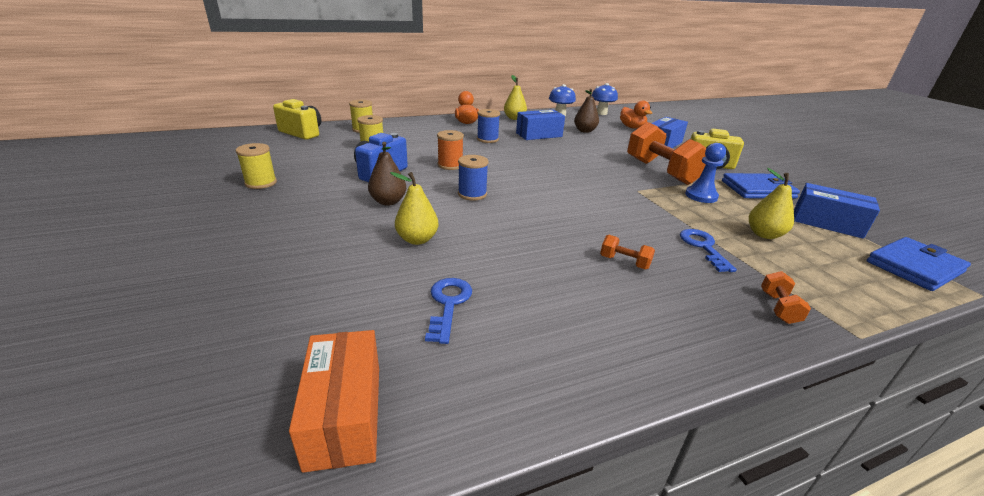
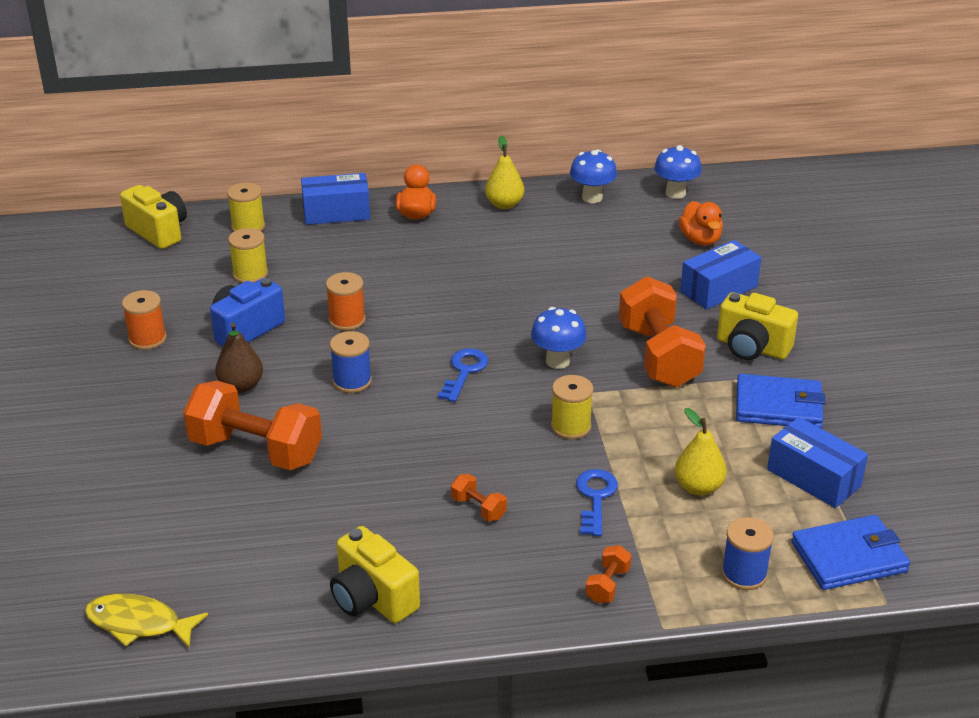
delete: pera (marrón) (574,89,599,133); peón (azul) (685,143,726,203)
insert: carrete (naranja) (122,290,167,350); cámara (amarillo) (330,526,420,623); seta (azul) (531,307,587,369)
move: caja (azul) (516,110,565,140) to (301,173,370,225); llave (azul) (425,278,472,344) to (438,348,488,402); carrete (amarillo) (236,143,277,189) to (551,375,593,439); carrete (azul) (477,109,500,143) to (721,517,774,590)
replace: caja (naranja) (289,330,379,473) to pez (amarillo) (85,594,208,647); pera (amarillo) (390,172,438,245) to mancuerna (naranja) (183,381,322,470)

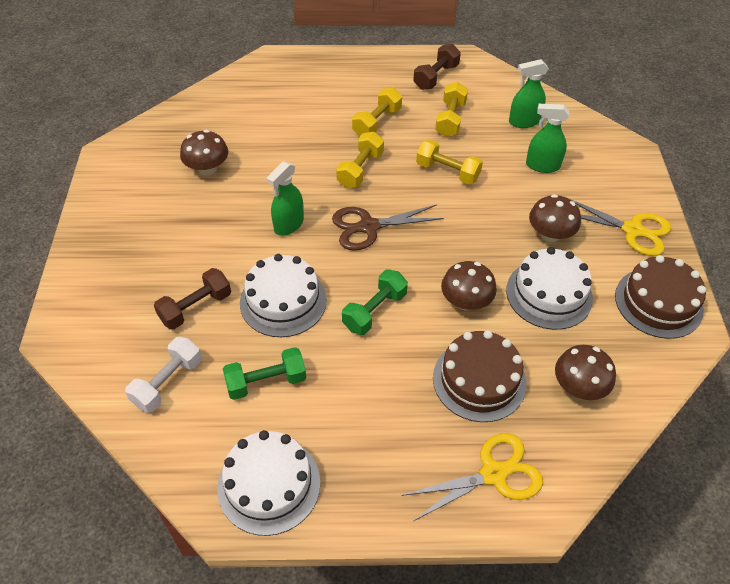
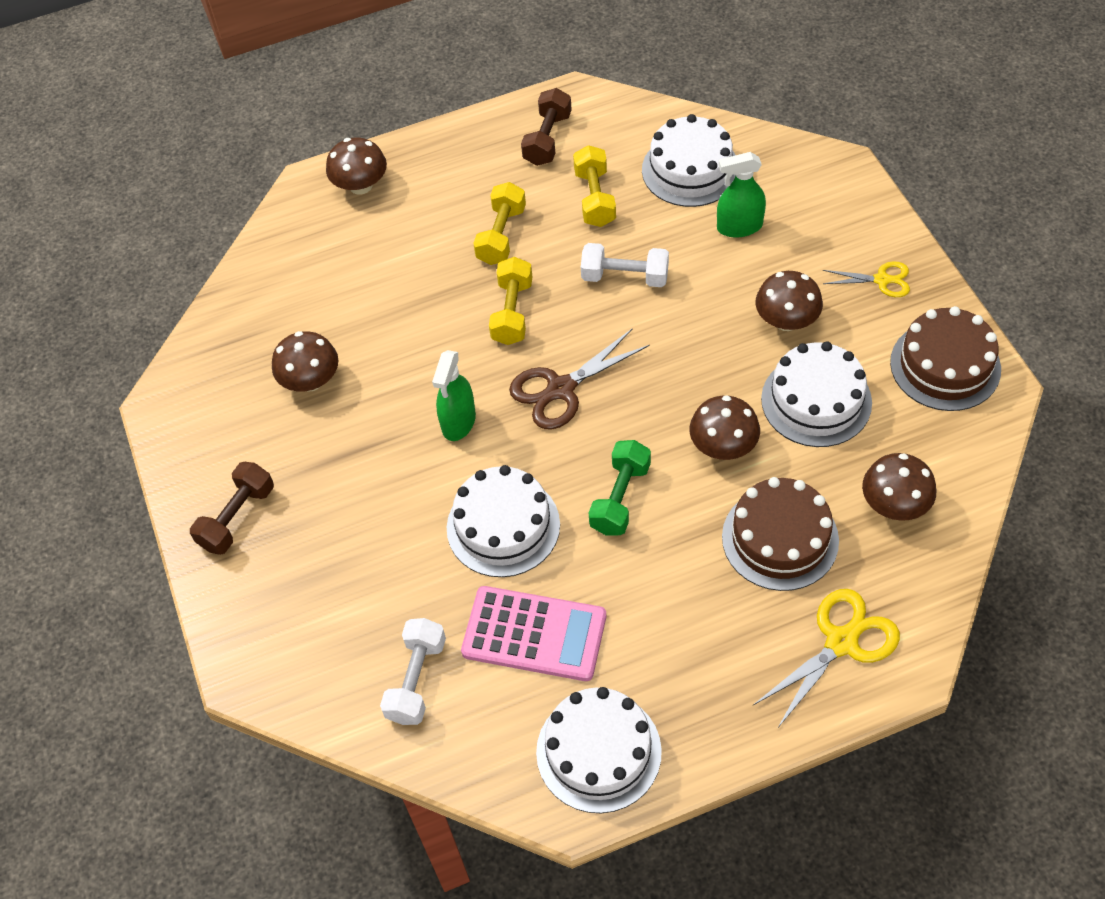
insert: seta (marrón) (326,138,387,195)
move: mancuerna (marrón) (154,268,231,330) to (190,462,274,555)
replace: mancuerna (verde) (223,347,306,400) to calculadora (rosa) (461,586,606,681); pulverizador (verde) (509,59,549,128) to tarta (blanco) (642,114,735,207)
recolor: mancuerna (amarillo) (416,140,483,185) to mancuerna (blanco) (581,243,669,287)
resize: tijeras (amarillo) (568,198,671,256) = (823,261,910,297) x0.60

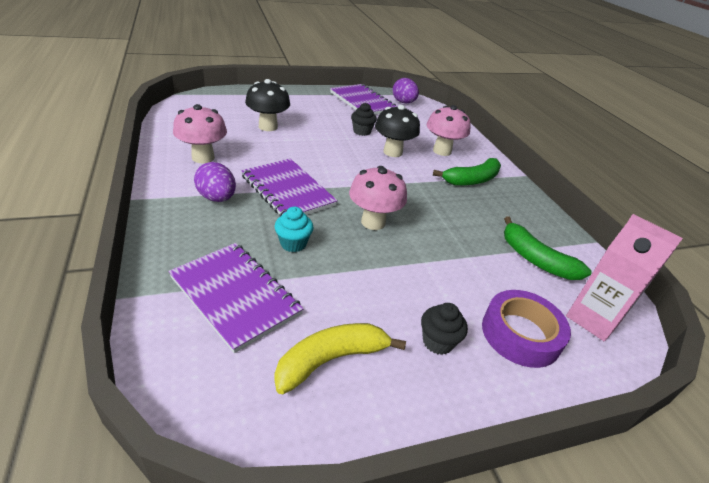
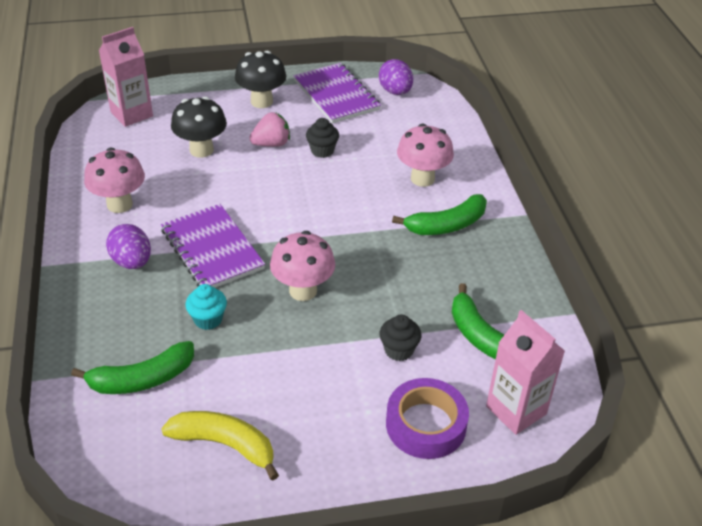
insert: cartón de leche (rosa) (99,27,153,127); fresa (rosa) (249,112,290,147)
move: seta (negro) (375,105,420,157) to (235,51,286,108); magdalena (negro) (421,303,468,355) to (380,315,421,361)
replace: cuaderno (morado) (169,243,304,353) to plátano (verde) (71,341,194,394)
rotate: plátano (amarillo) (274,323,406,394) = (161,411,279,481) 45 degrees clockwise

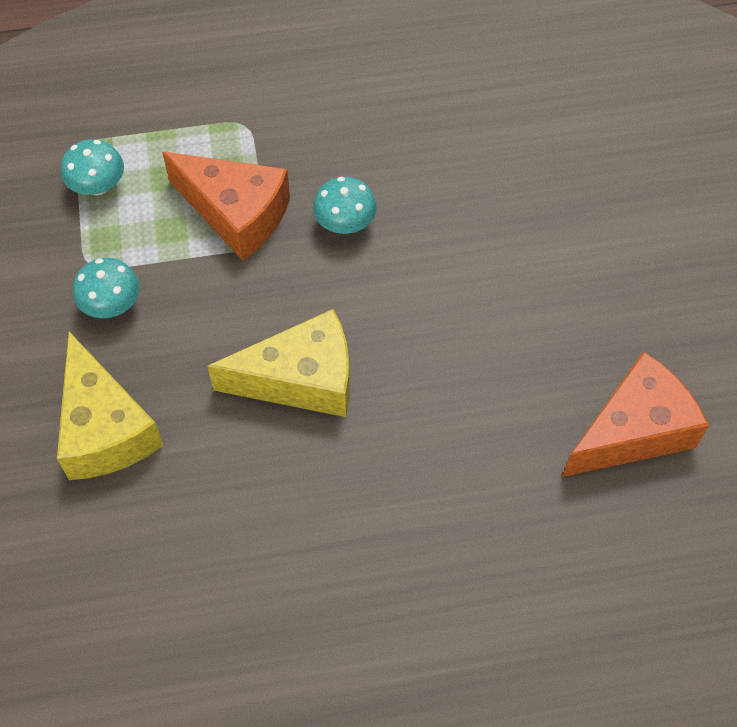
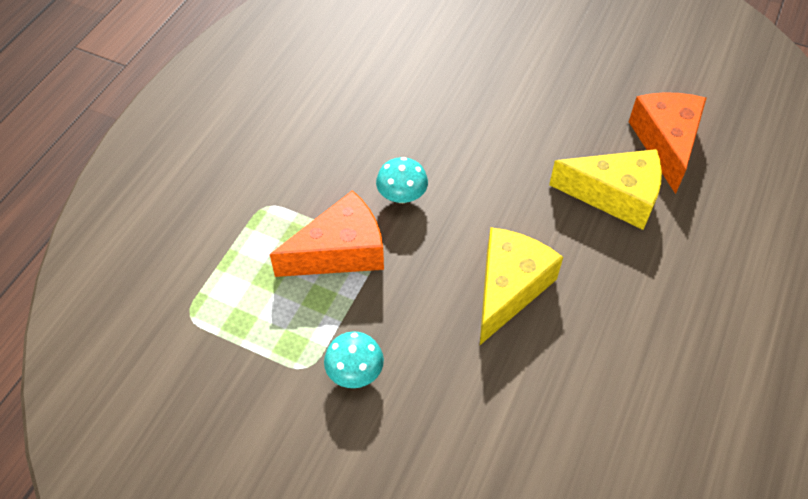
delete: seta (turquesa) (61,139,124,196)
move: queso (amarillo) (57,332,164,480) to (549,149,662,230)

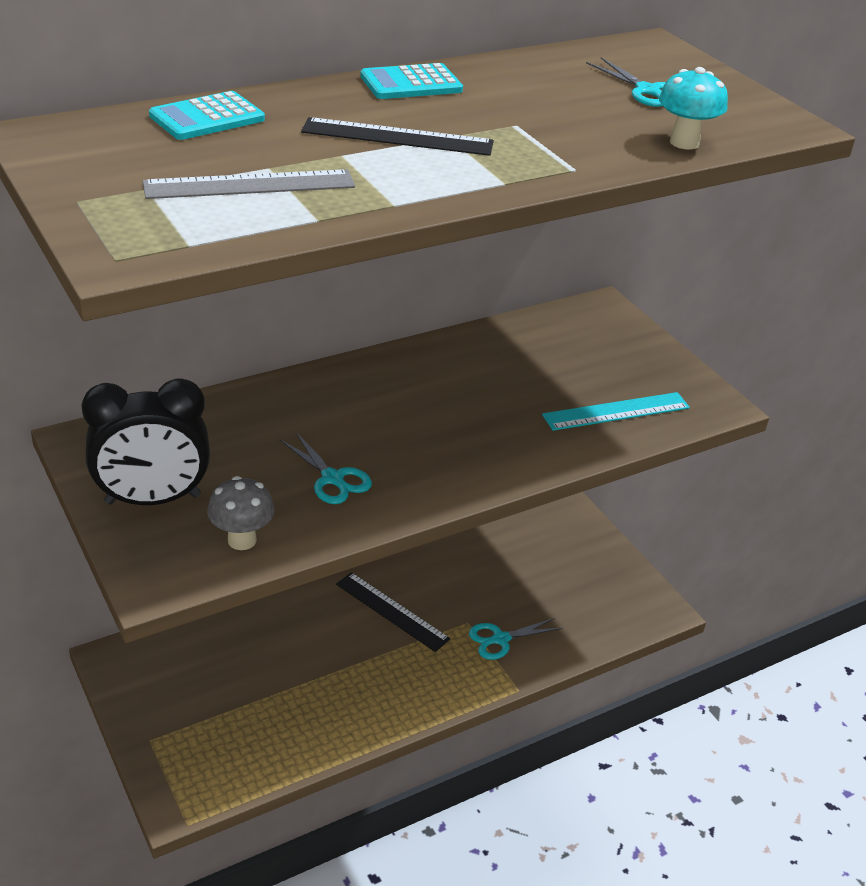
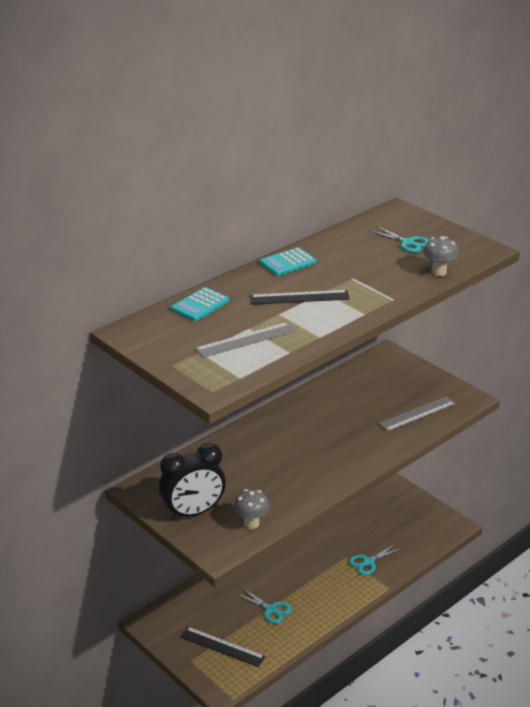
move: regla (negro) (336,572,450,652) to (180,626,265,667); tijeras (turquesa) (279,431,372,504) to (236,588,292,624)
recolor: regla (turquesa) (542,392,690,431) to regla (gris) (379,396,456,432); seta (turquesa) (659,67,728,150) to seta (gris) (423,236,458,276)

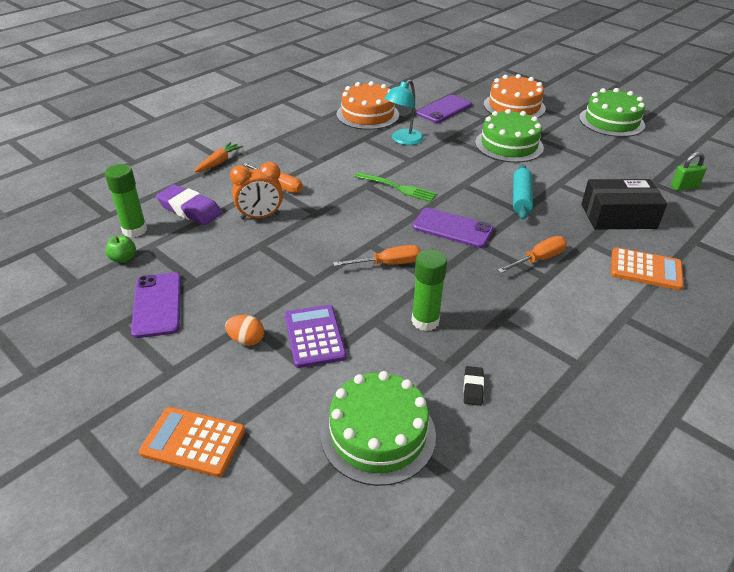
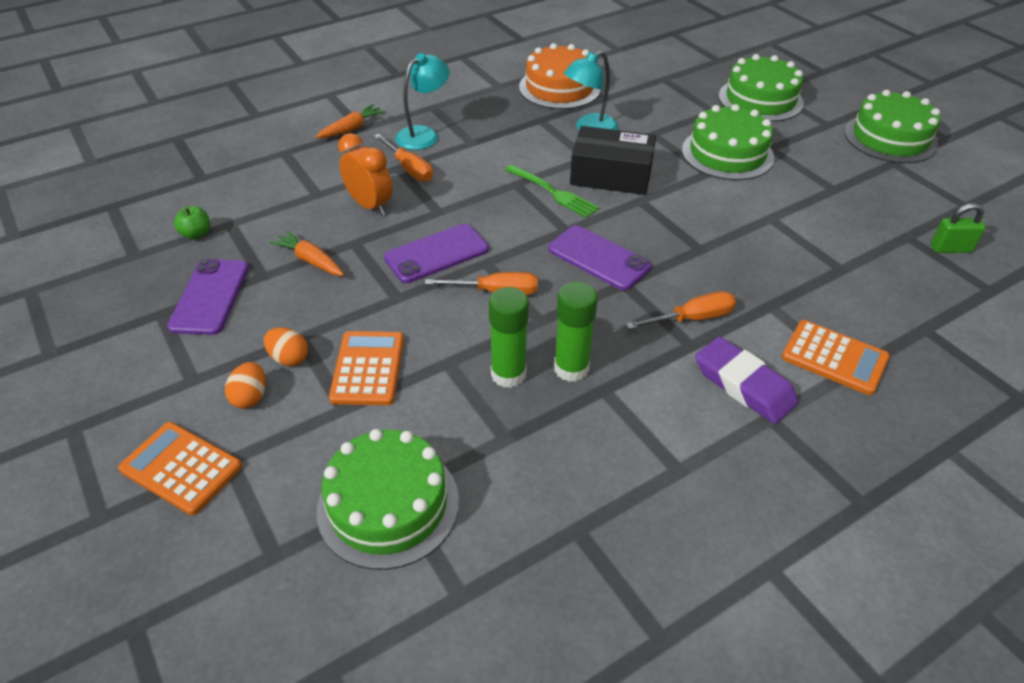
delete: goma de borrar (negro) (463,366,484,406); rodillo (turquesa) (513,164,533,220)
insert: huevo (naranja) (225,362,266,409); zanahoria (naranja) (269,230,344,276); lámpara (turquesa) (395,53,450,150)
move: móvil (morado) (416,95,472,123) to (384,224,489,283); barra de pegamento (verde) (105,164,147,238) to (554,281,598,382); caja (negro) (581,179,667,229) to (570,126,656,195); goma de borrar (morado) (156,184,222,225) to (695,336,798,424)
recolor: calculadora (morado) (285,305,346,368) to calculadora (naranja) (329,331,404,405); tarta (naranja) (484,74,546,118) to tarta (verde) (719,54,804,122)
rotate: despertador (naranja) (230,162,283,220) = (338,133,393,216) 135 degrees counterclockwise

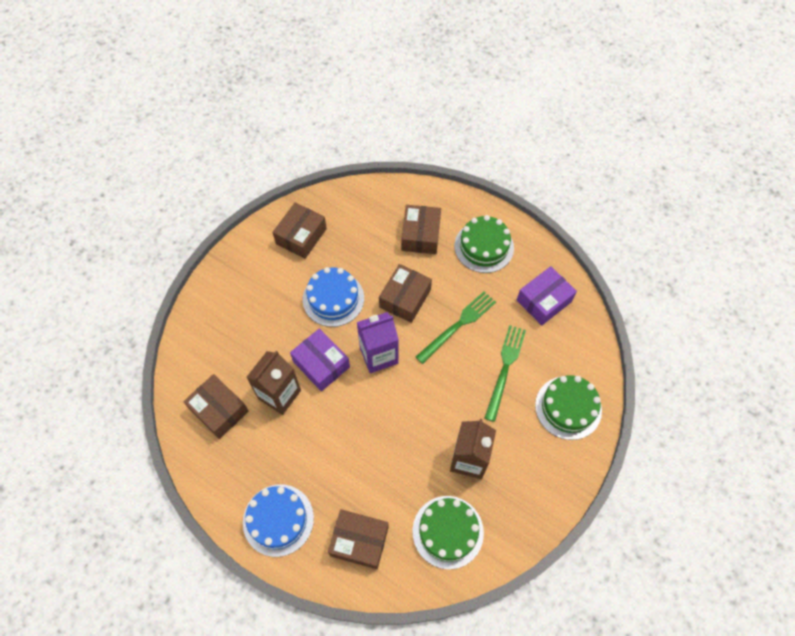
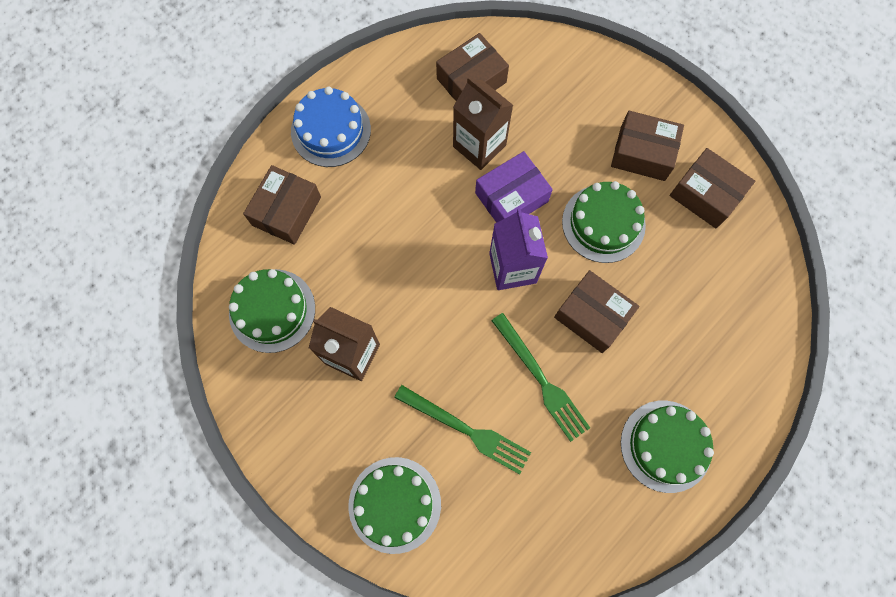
delete: caja (morado) (517,266,577,326)
move: caja (marrón) (401,205,441,254) to (611,111,684,181)
recolor: tarta (azul) (303,267,364,327) to tarta (verde) (562,181,646,263)

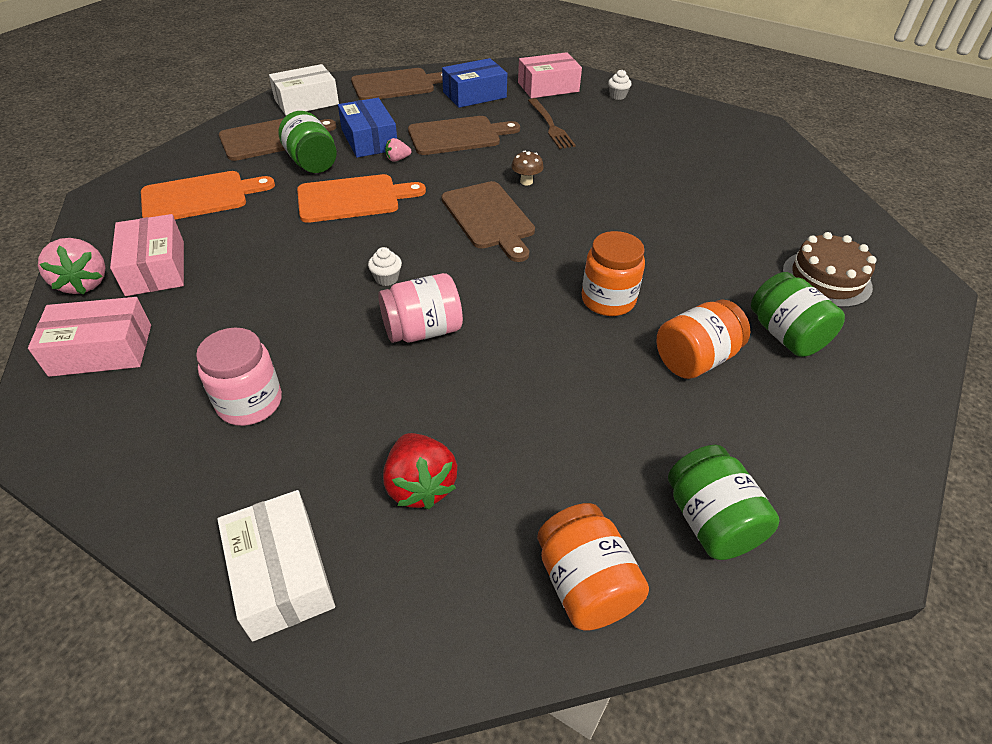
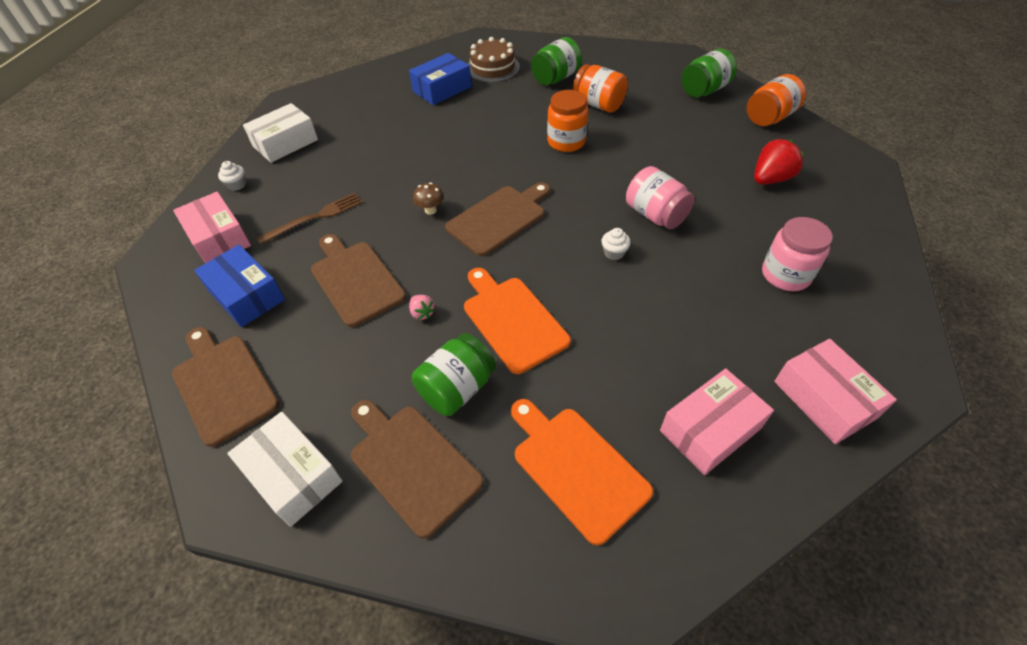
delete: fresa (rosa) (38,238,106,295)
move: caja (blanco) (217,490,335,641) to (243,103,318,163); caja (azul) (338,98,397,158) to (409,53,472,105)

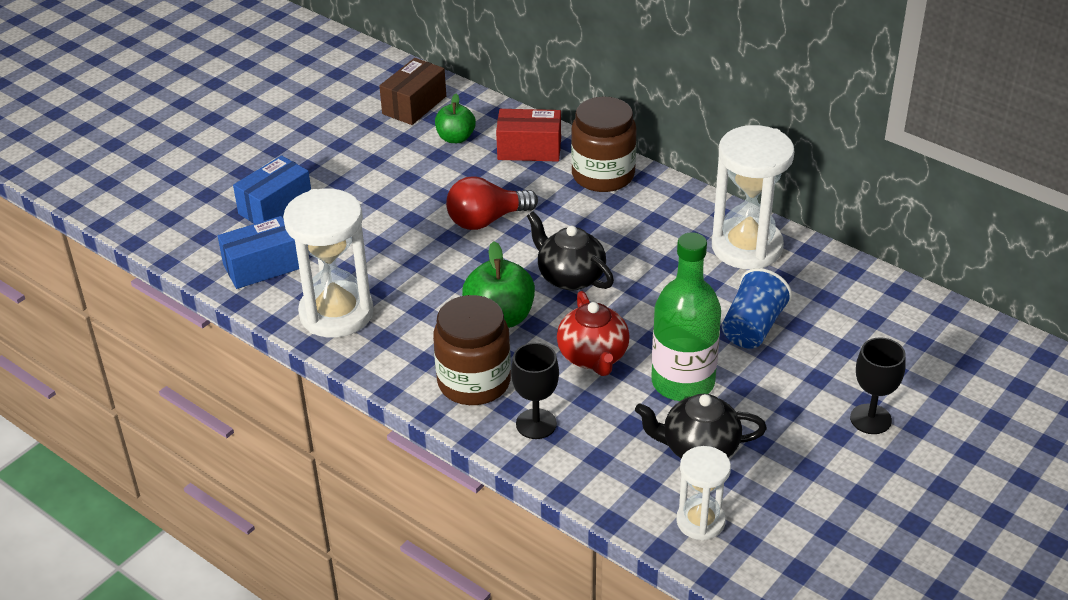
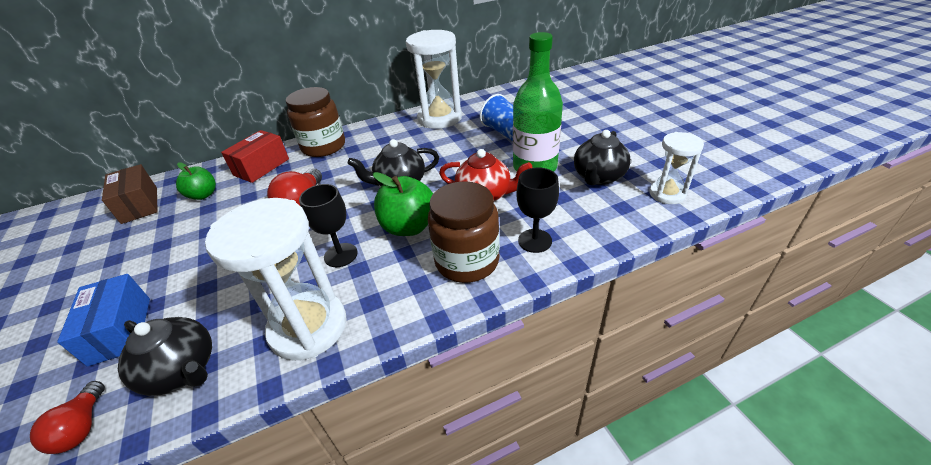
insert: bombilla (rojo) (30,381,105,454)
move: copa (negro) (850,337,906,434) to (299,184,358,267)
replace: caja (azul) (218,216,299,289) to tetera (negro) (118,317,212,396)

